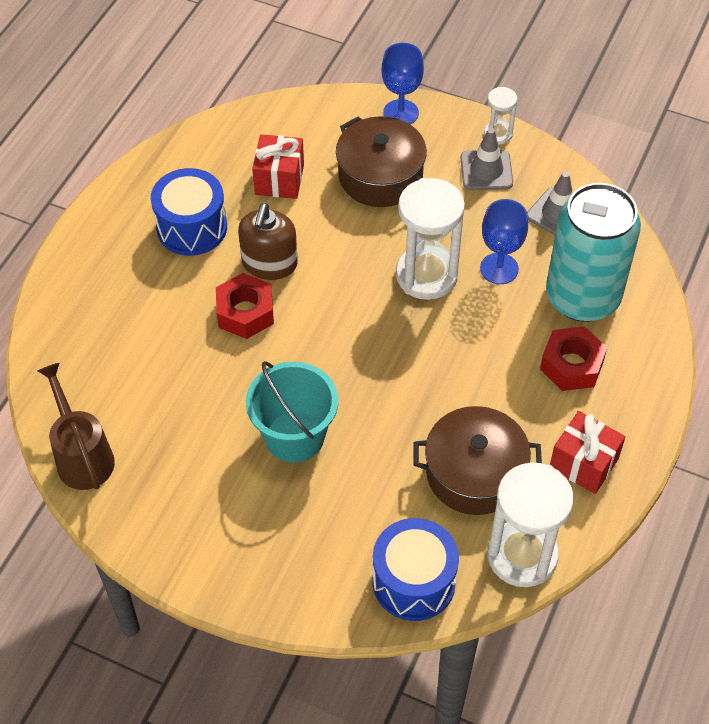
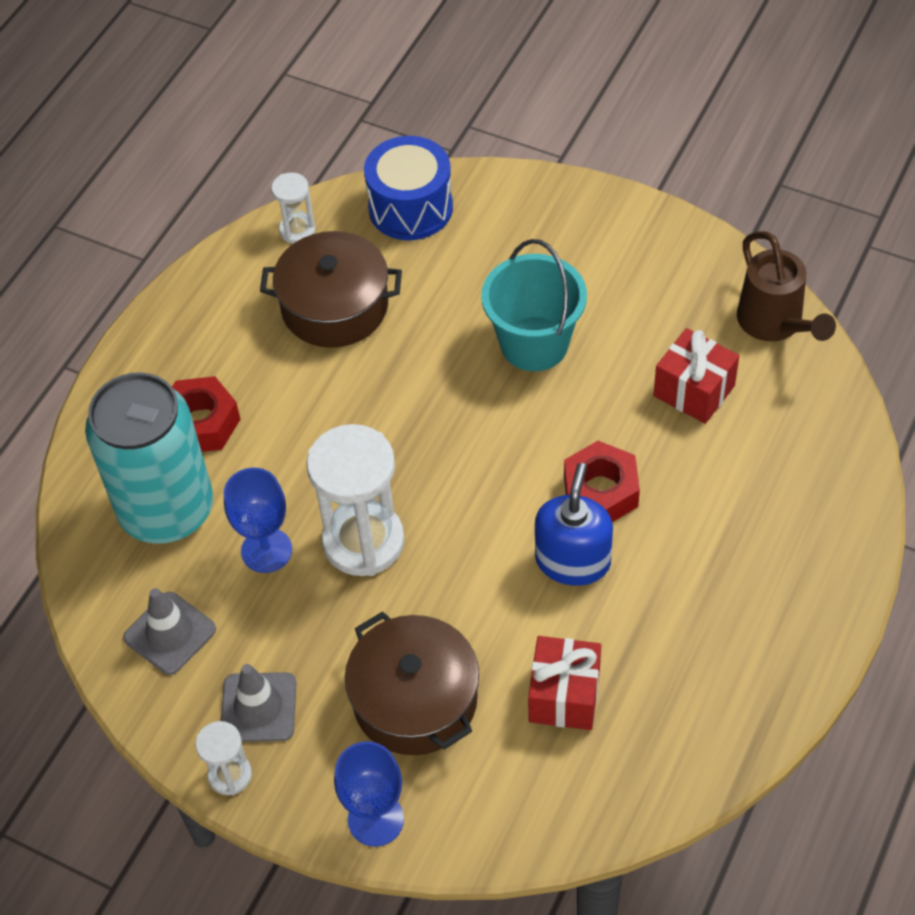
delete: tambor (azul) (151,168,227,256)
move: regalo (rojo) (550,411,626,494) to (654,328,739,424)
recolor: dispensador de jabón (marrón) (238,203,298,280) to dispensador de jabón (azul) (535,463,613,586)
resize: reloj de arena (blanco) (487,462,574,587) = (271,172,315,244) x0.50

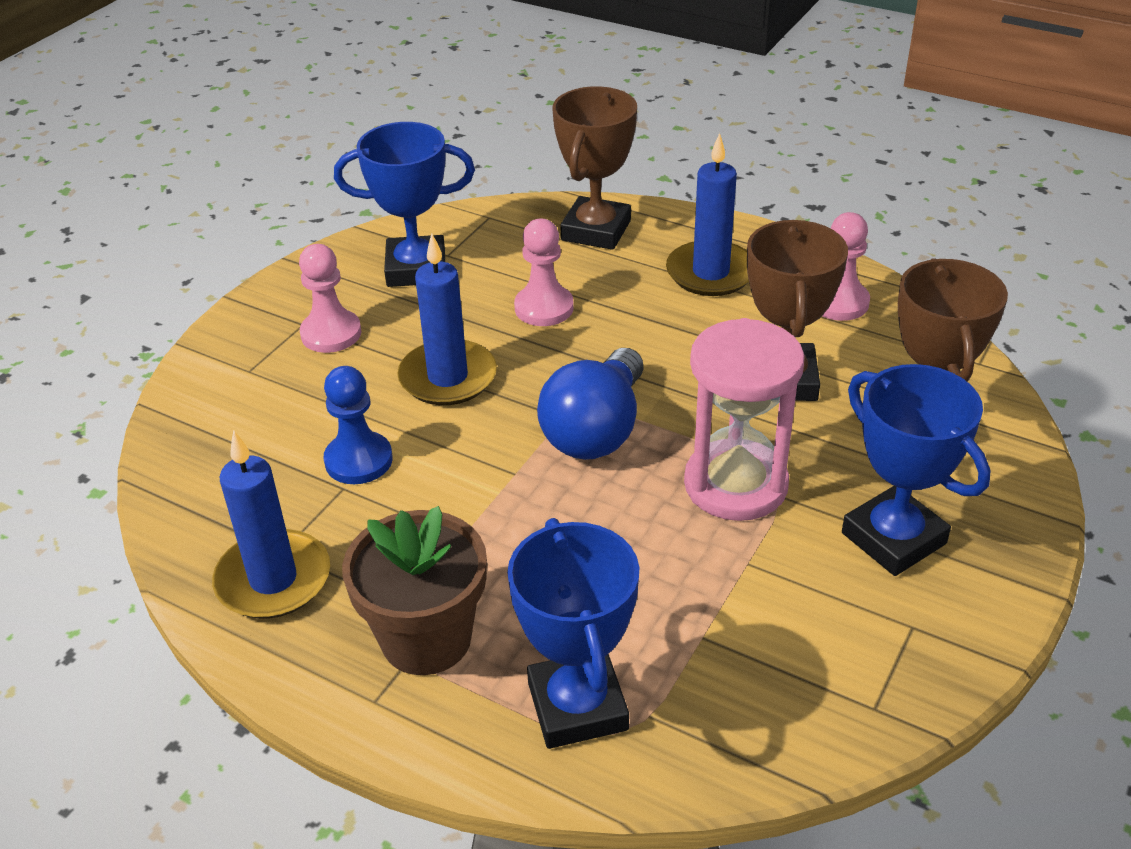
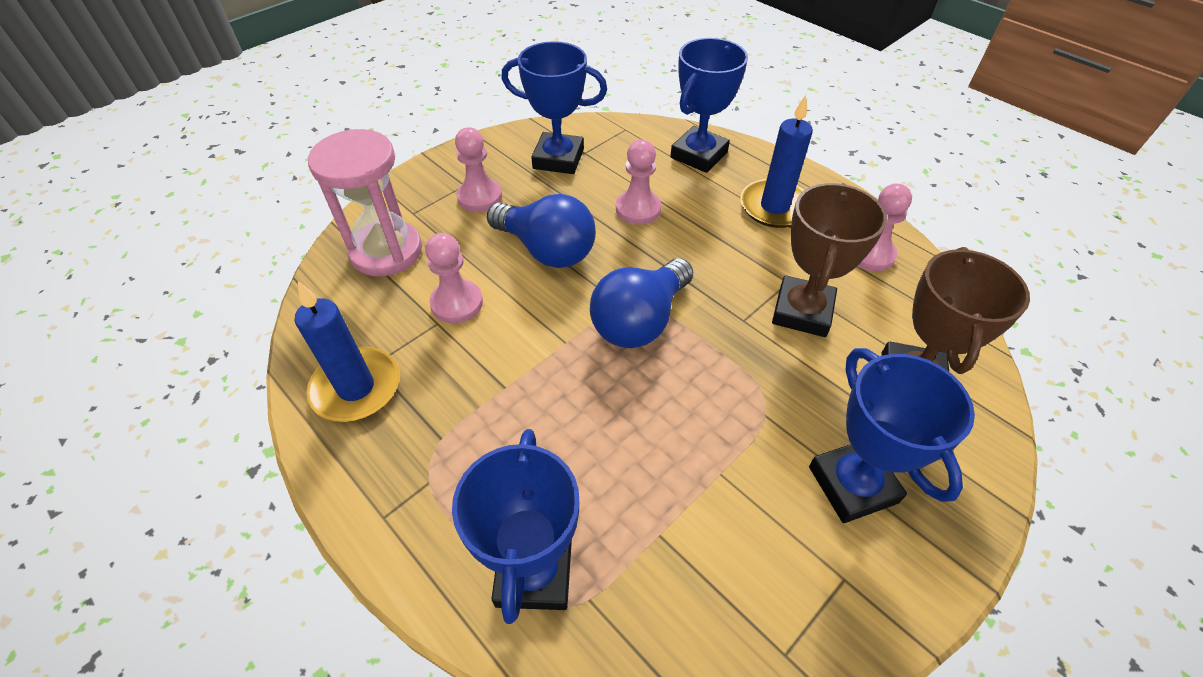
delete: maceta (marrón) (342,506,487,675)
move: reloj de arena (rosa) (684,318,805,521) to (308,129,422,276)
replace: vela (azul) (397,234,497,405) to bombilla (azul) (487,194,596,268)
recolor: peón (azul) (324,366,393,484) to peón (rosa) (425,233,483,323); trofeo (marrón) (552,86,637,250) to trofeo (azul) (670,38,748,173)

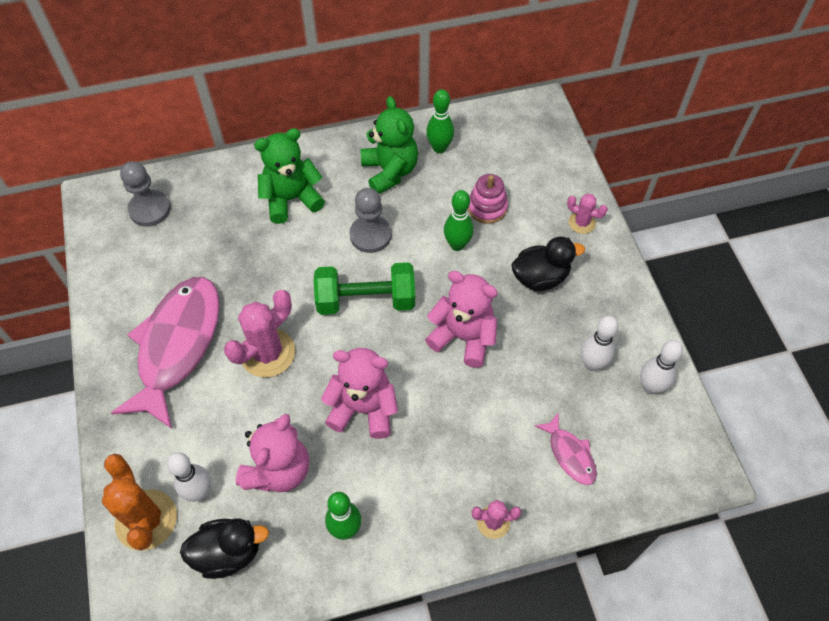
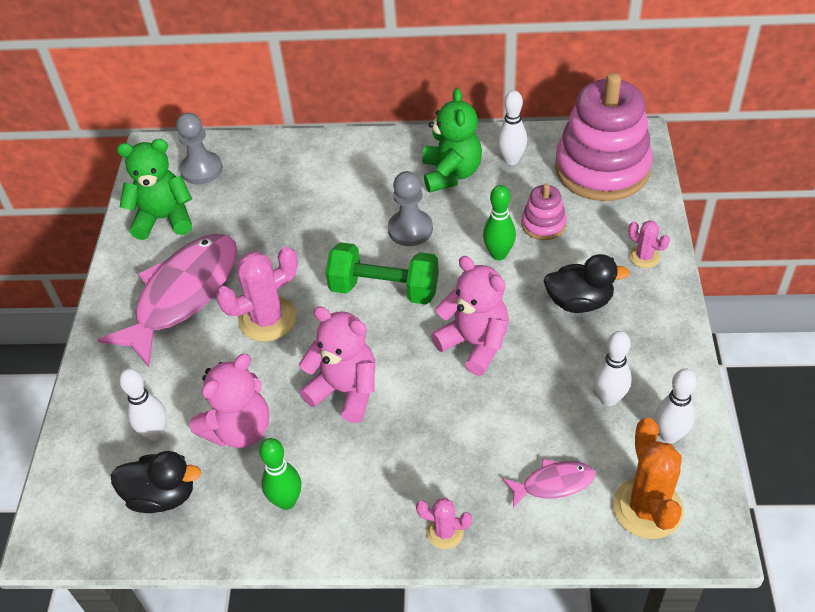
insert: juguete apilable (rosa) (555,72,653,201)
move: osito (verde) (254,128,325,224) to (117,139,192,240); cactus (naranja) (102,454,177,551) to (613,418,684,539)
recolor: bolo (verde) (426,89,454,153) to bolo (blanco) (497,90,527,165)
rotate: pez (rosa) (534,412,597,485) = (503,459,595,508) 90 degrees counterclockwise

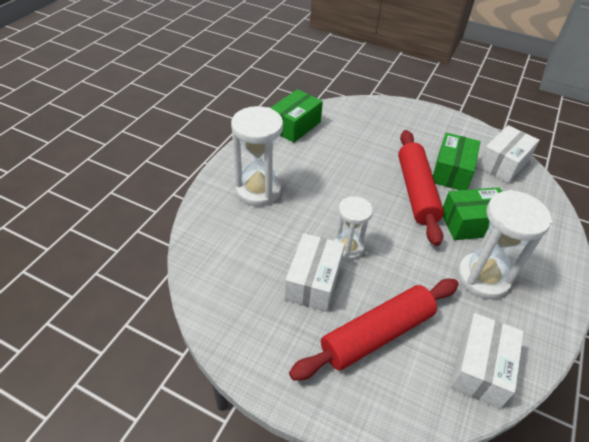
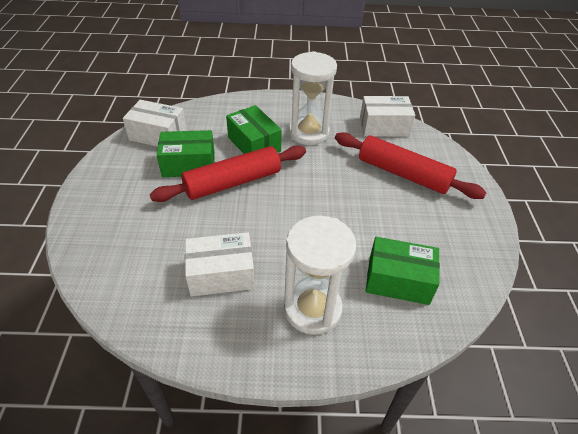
delete: reloj de arena (blanco) (334,196,373,261)
move: caja (blanco) (285,233,345,312) to (185,232,255,297); caja (verde) (270,89,323,143) to (366,237,440,305)

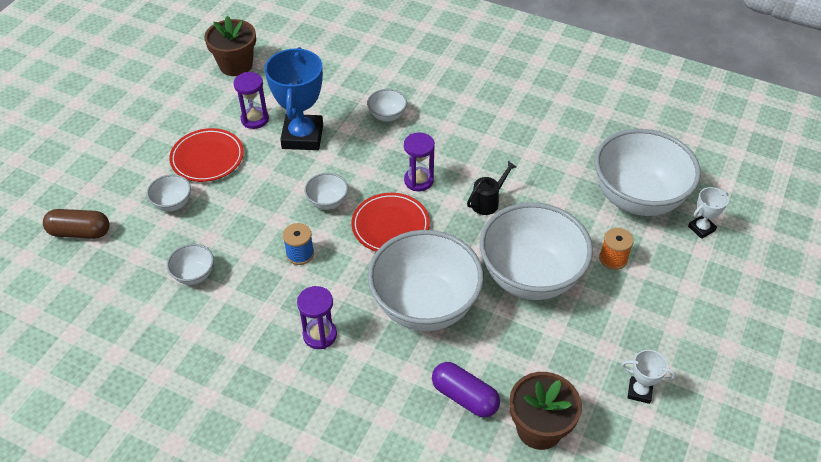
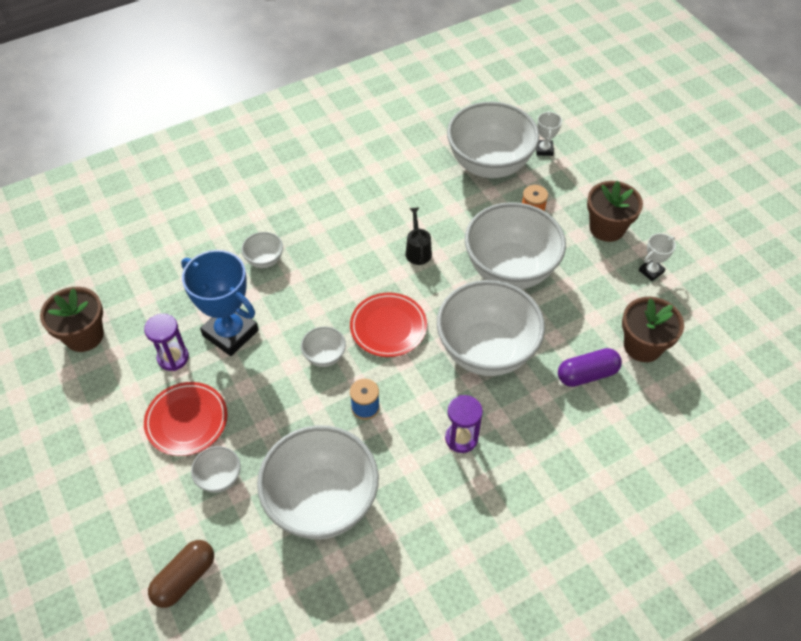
delete: reloj de arena (morado) (404,132,435,191)
insert: maceta (marrón) (587,181,643,242)
resize: cuenco (blanco) (167,244,214,285) = (257,425,379,539) x2.35

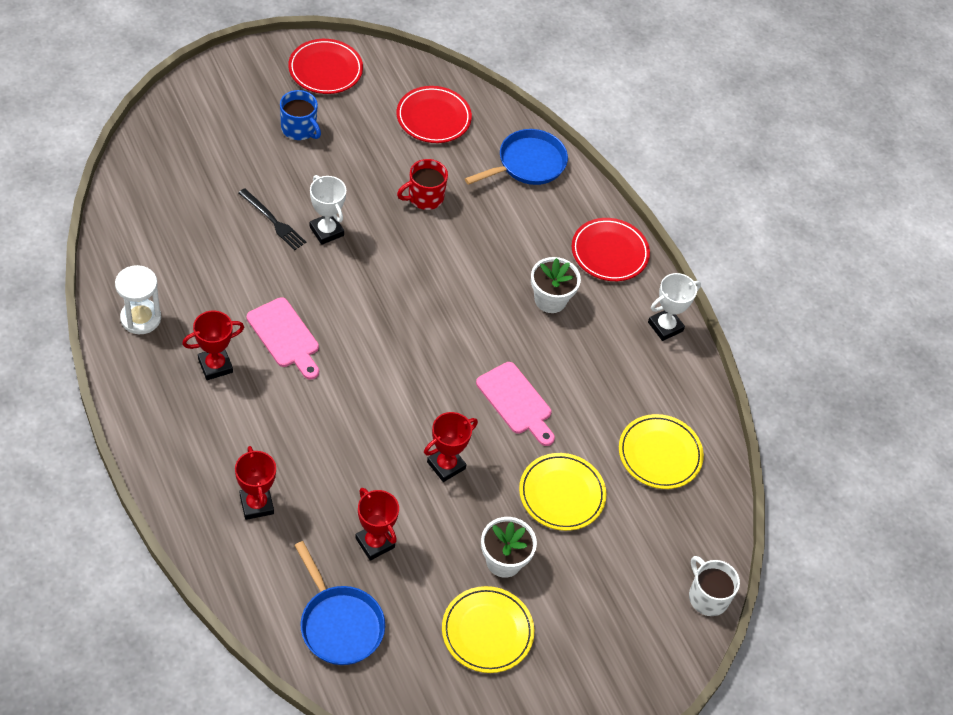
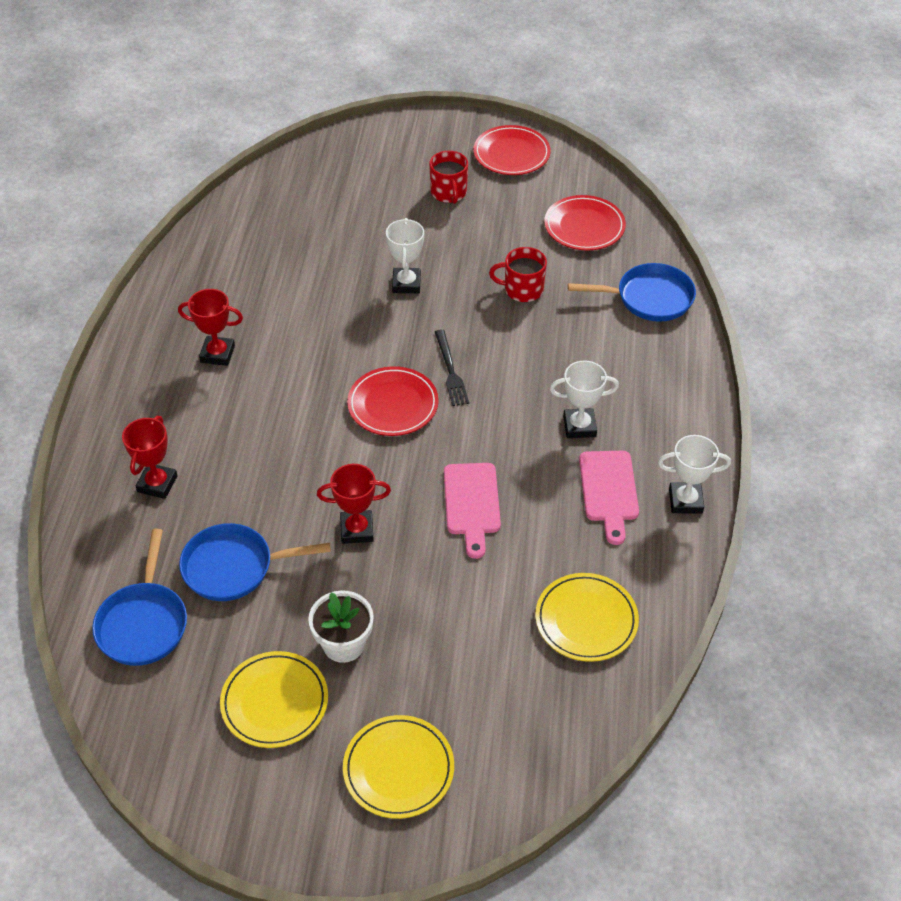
delete: reloj de arena (blanco) (115,265,161,334); taza (blanco) (689,556,740,616)
move: plato (amarillo) (519,453,606,531) to (343,715,454,819); plato (rojo) (572,218,650,281) to (347,366,439,436); tenedor (negro) (239,188,306,250) to (435,330,469,406); tabla de cortar (rosa) (247,297,319,380) to (579,451,639,545)
replace: trofeo (rojo) (355,488,399,561) to sartén (azul) (179,523,331,601); maceta (blanco) (531,257,581,313) to trofeo (blanco) (550,361,619,438)
recolor: taza (azul) (280,90,321,140) to taza (rojo) (429,151,468,204)

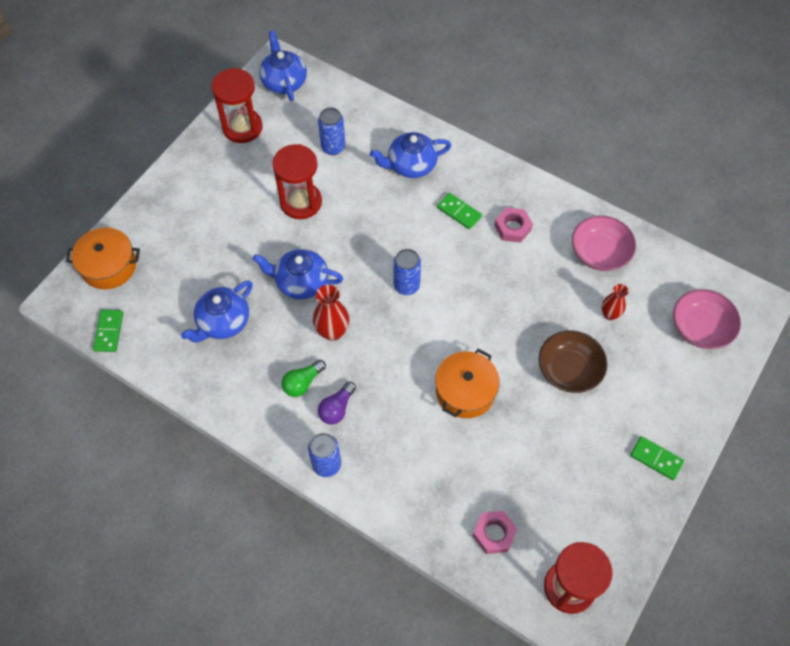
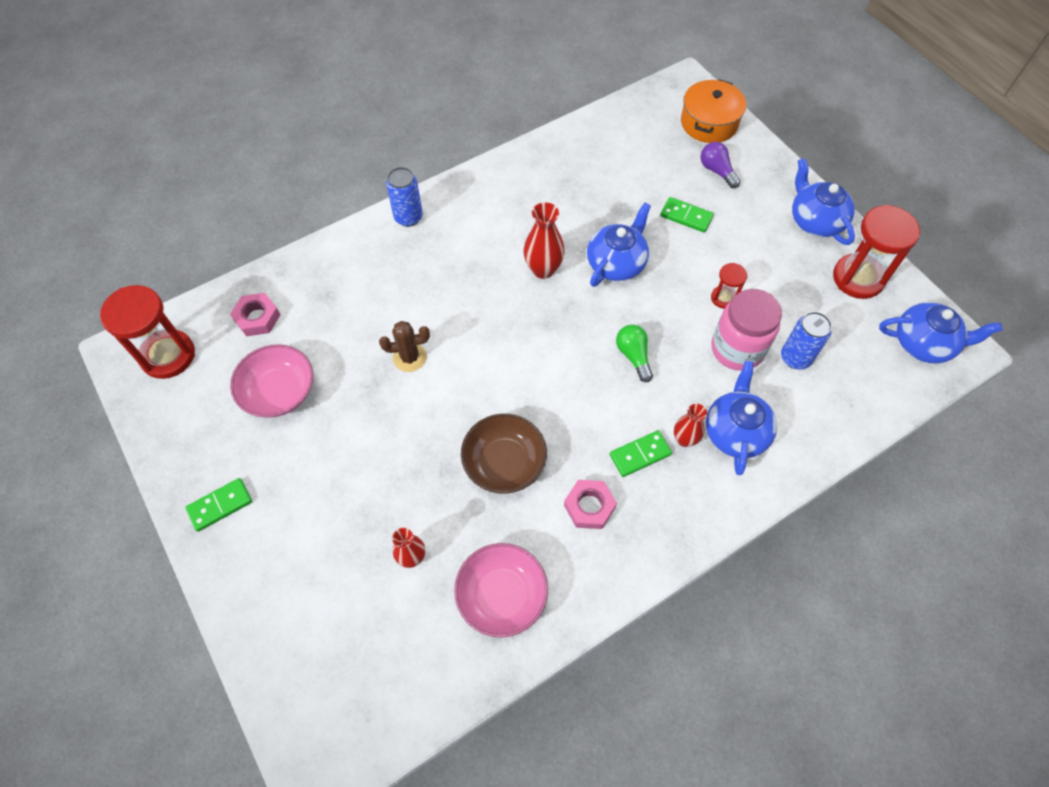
delete: lata (azul) (393,249,421,295)
insert: florero (rojo) (674,404,707,447); tarro (rosa) (712,289,782,371)
move: cuenco (rosa) (673,289,741,349) to (230,344,313,417); cuenco (marrón) (539,330,608,393) to (461,414,547,494); bombilla (verde) (282,360,326,397) to (616,325,653,382); ficha de dominó (verde) (93,310,123,352) to (660,197,714,233); bombilla (morado) (318,382,356,425) to (701,142,741,188); tetera (azul) (181,280,253,342) to (792,158,855,245)
replace: olla (naranja) (435,349,500,418) to cactus (marrón) (379,321,430,372)
resize: reloj de arena (rojo) (272,144,322,219) = (711,263,747,309) x0.51

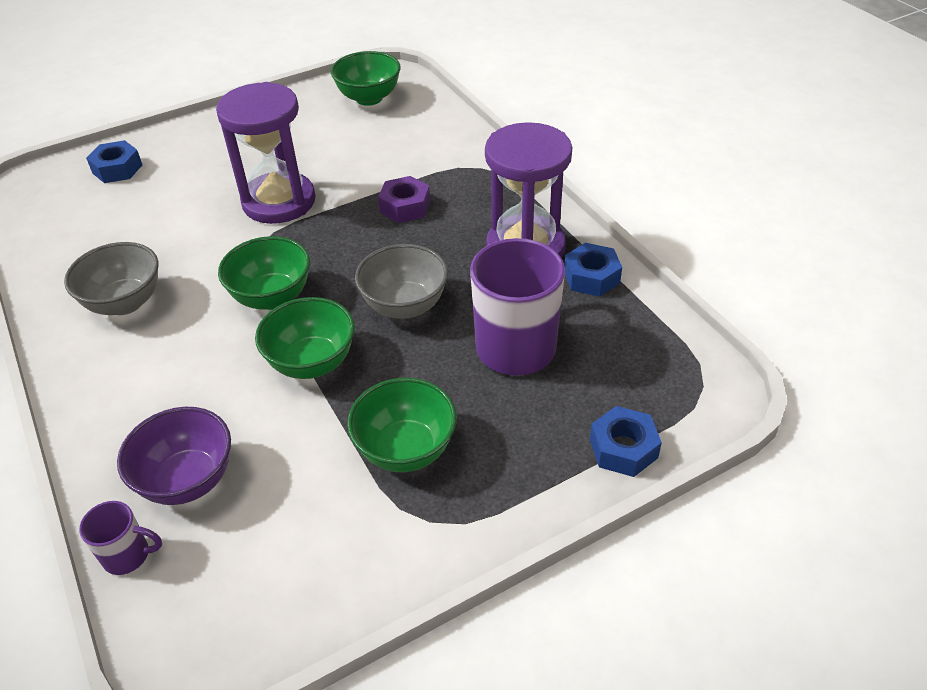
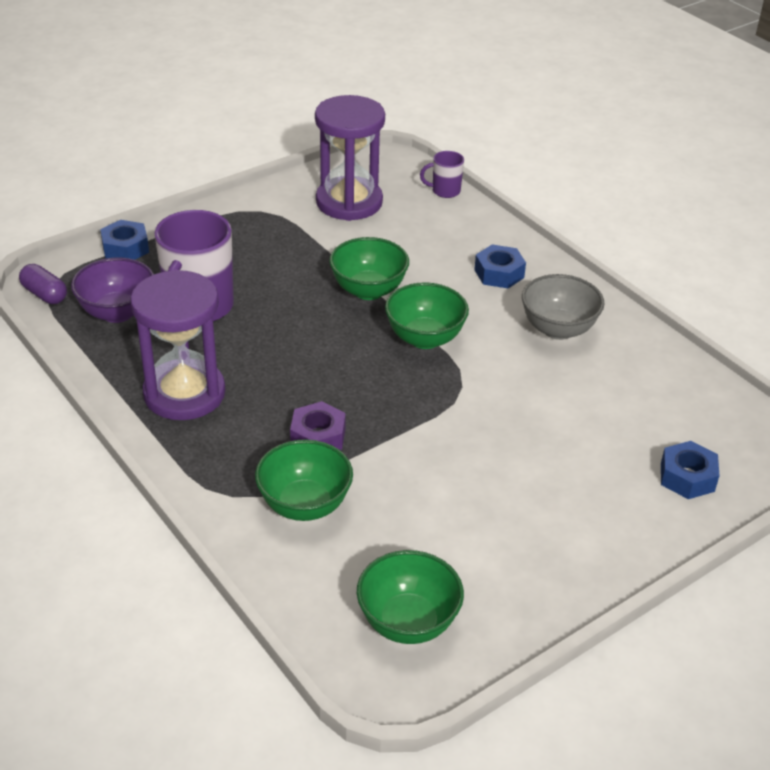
delete: cuenco (gris) (355,244,448,319)
insert: cápsula (morado) (19,264,67,304)
move: cuenco (morado) (117,407,231,505) to (71,258,154,323); cuenco (verde) (347,378,457,472) to (255,439,353,521); reloj de arena (morado) (216,82,316,224) to (315,95,385,221); tuerca (azul) (564,243,622,297) to (474,244,526,288)

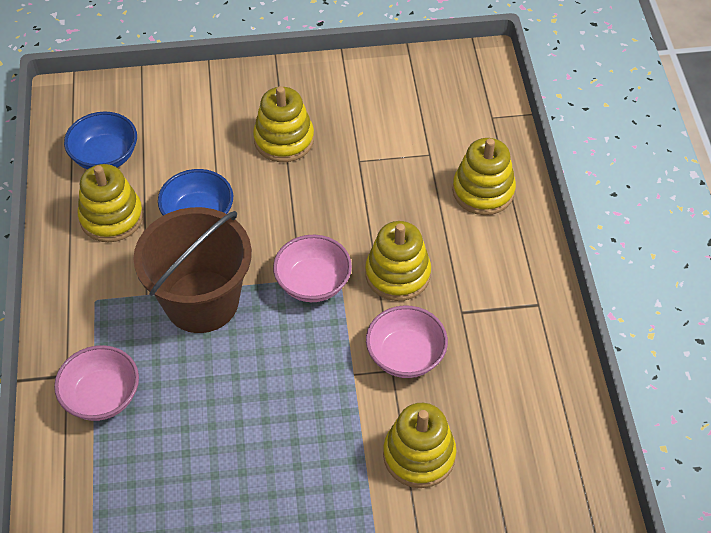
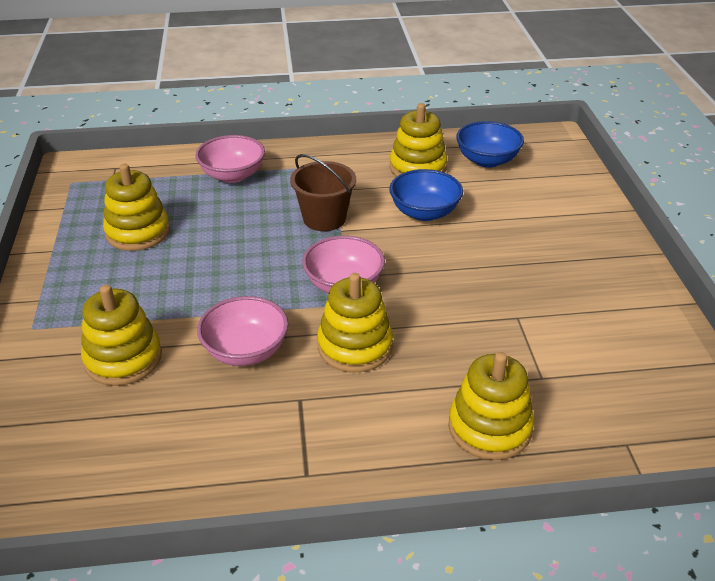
move: juguete apilable (amarillo) (253,86,314,162) to (103,164,170,251)
resize: balde (marrón) (133,207,252,333) = (290,154,356,231) x0.62

